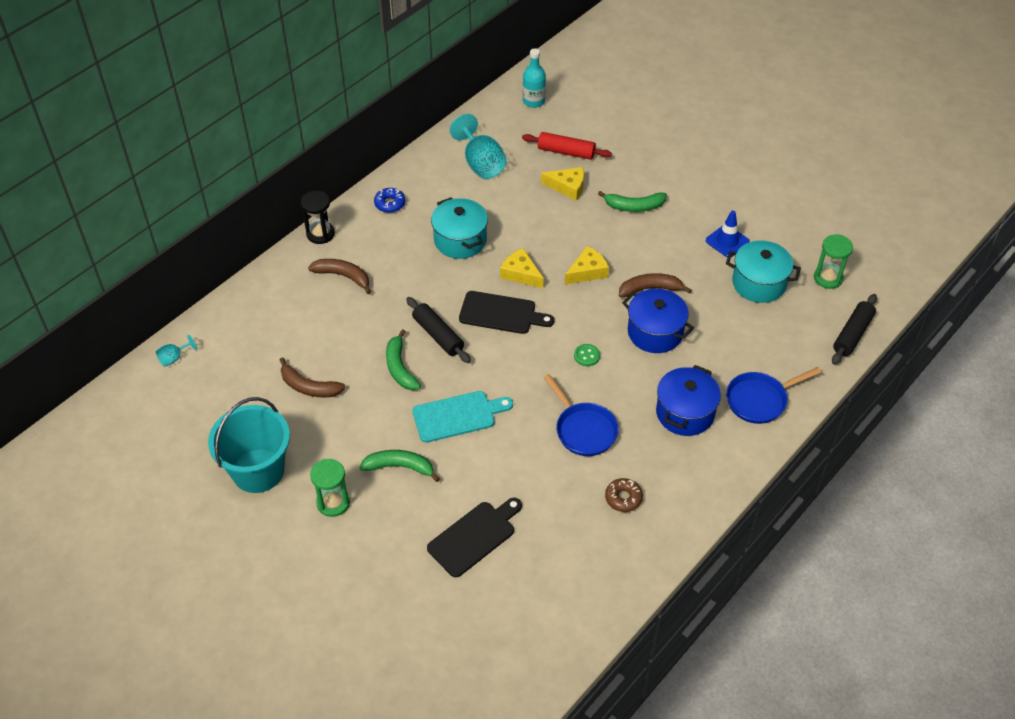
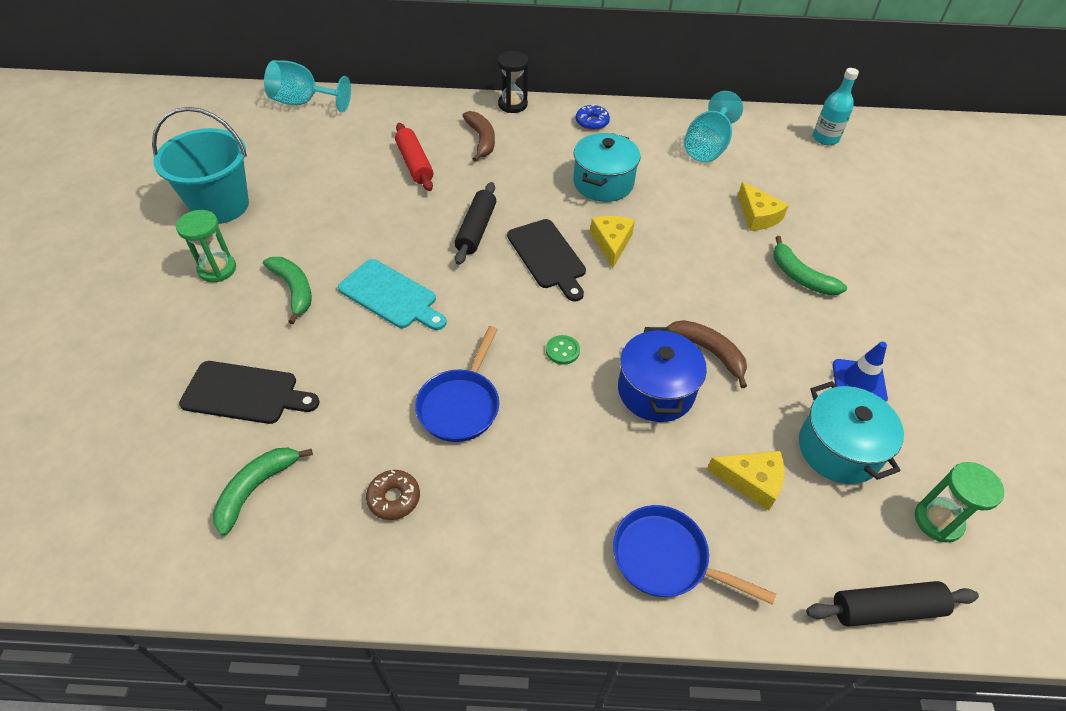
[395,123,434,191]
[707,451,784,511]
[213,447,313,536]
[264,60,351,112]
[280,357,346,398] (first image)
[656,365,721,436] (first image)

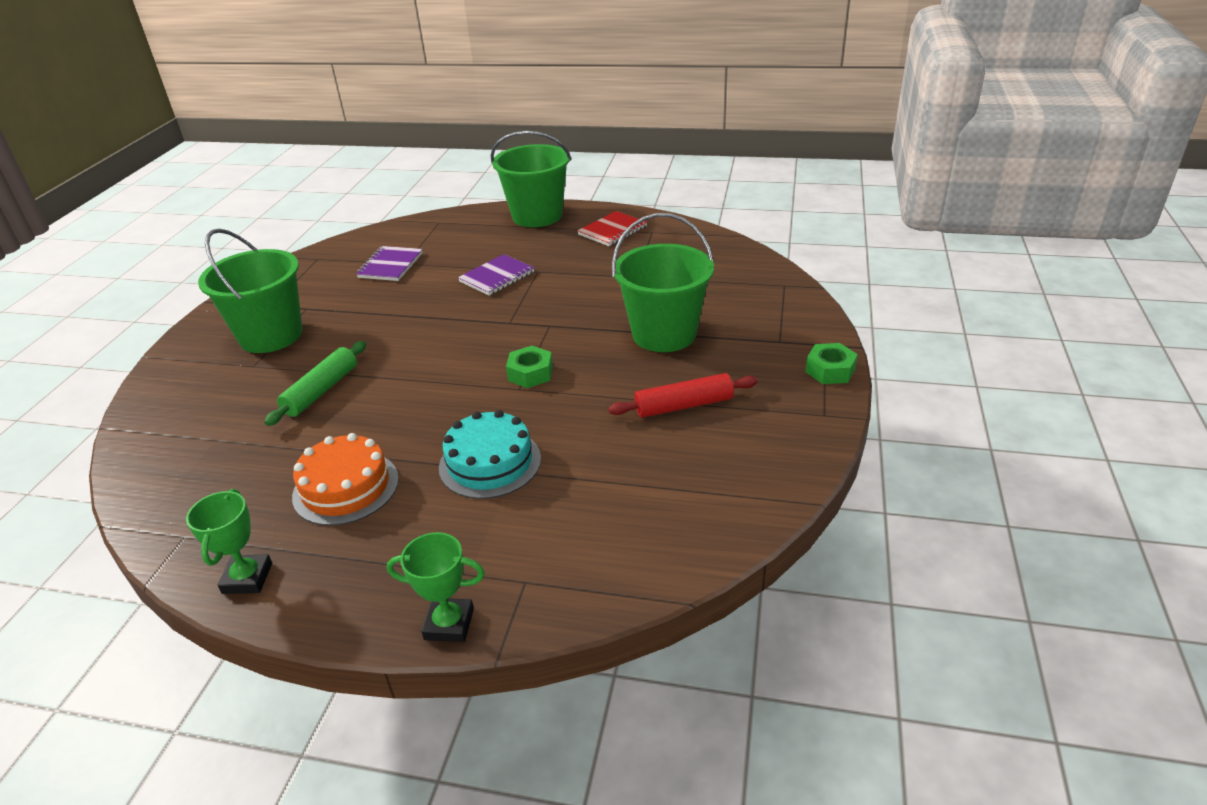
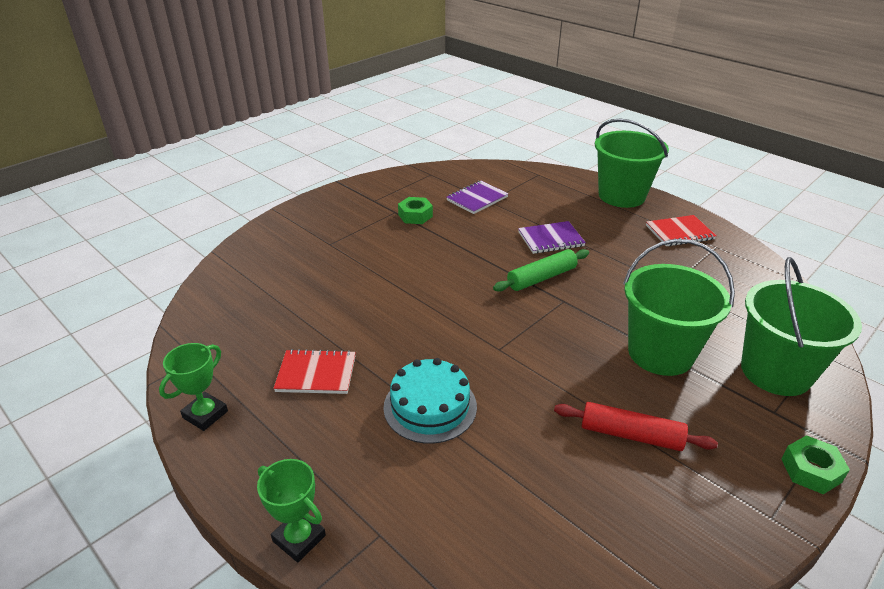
[741,257,862,396]
[493,249,589,292]
[398,197,433,224]
[273,349,356,394]

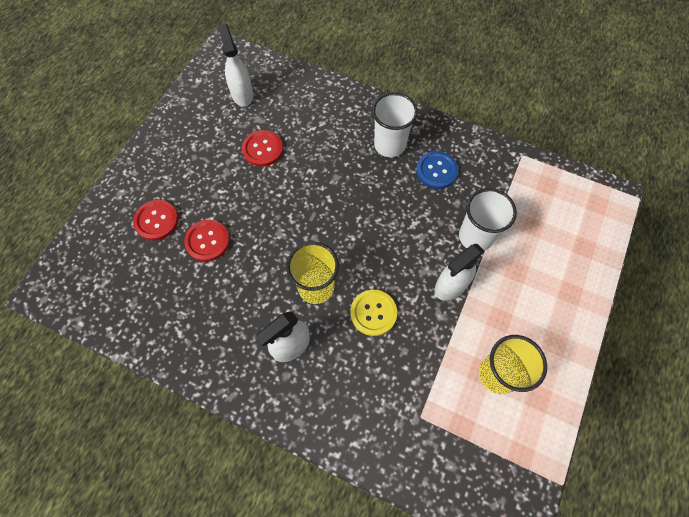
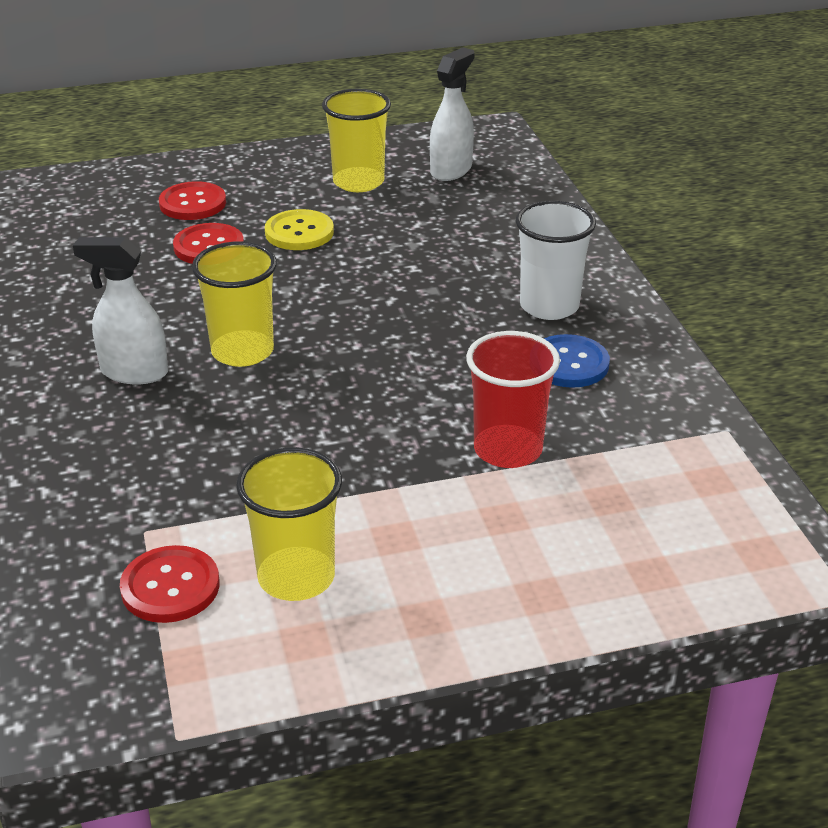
[120,545,220,623]
[466,331,560,468]
[435,244,484,301] (first image)
[265,209,334,250]
[322,88,391,192]

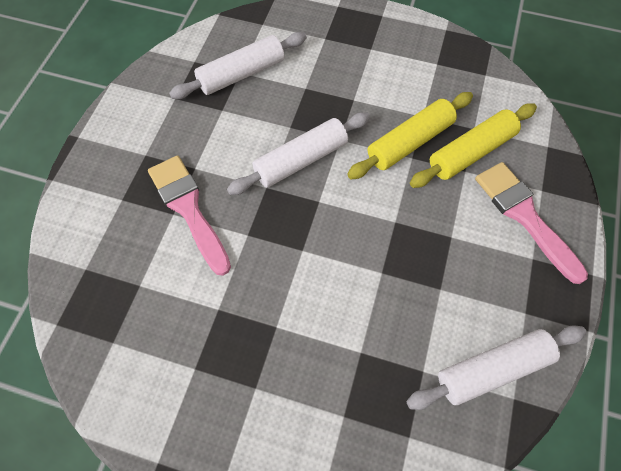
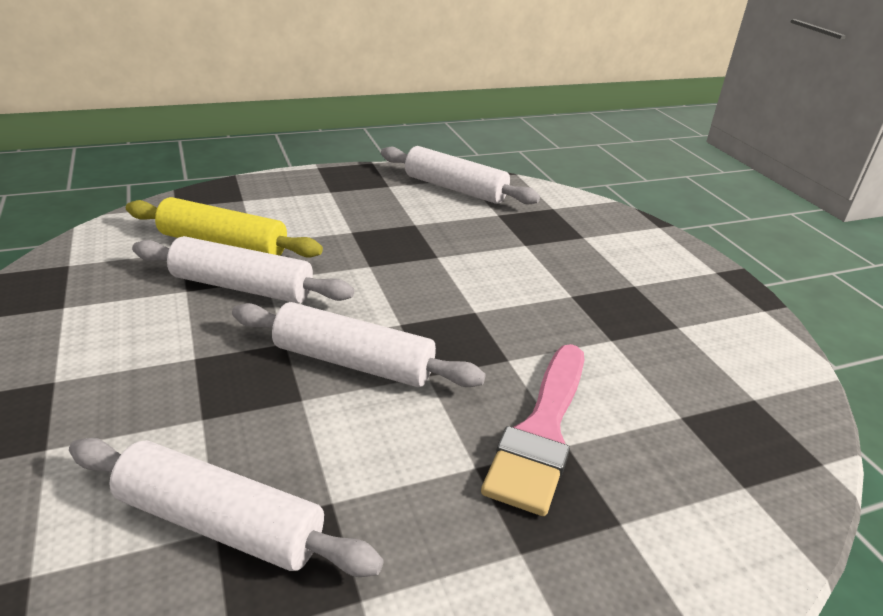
[132,236,354,303]
[475,162,588,284] (first image)

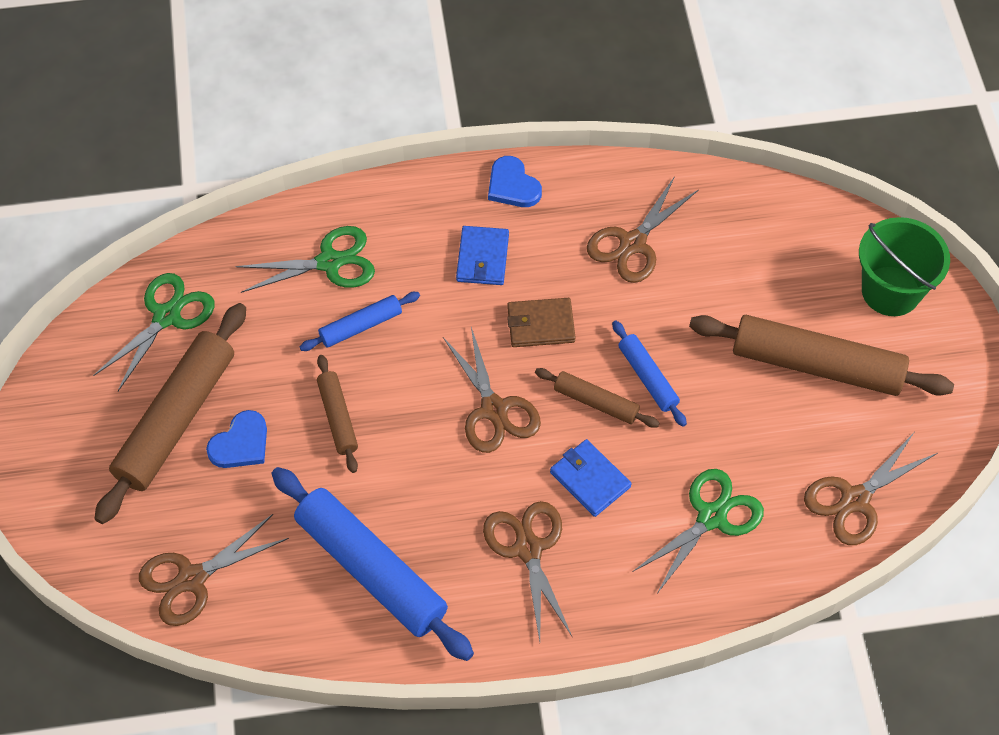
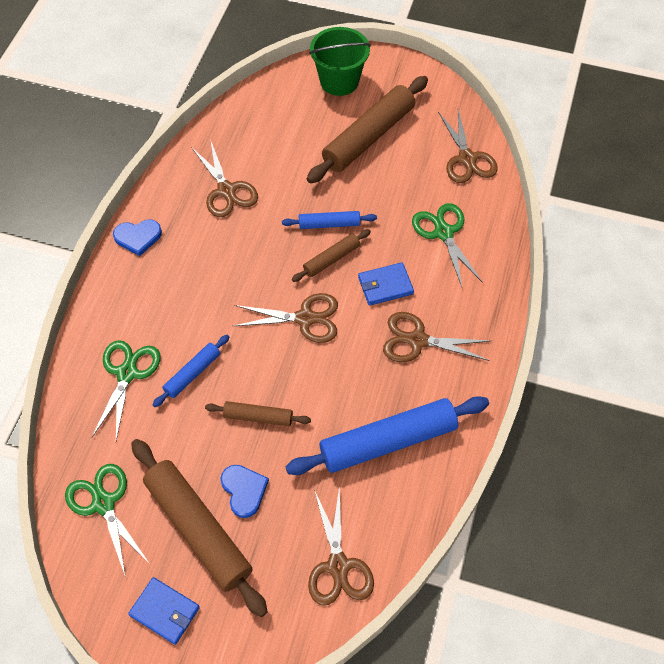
[128,577,200,645]
[152,335,229,407]
[507,298,576,347] (first image)

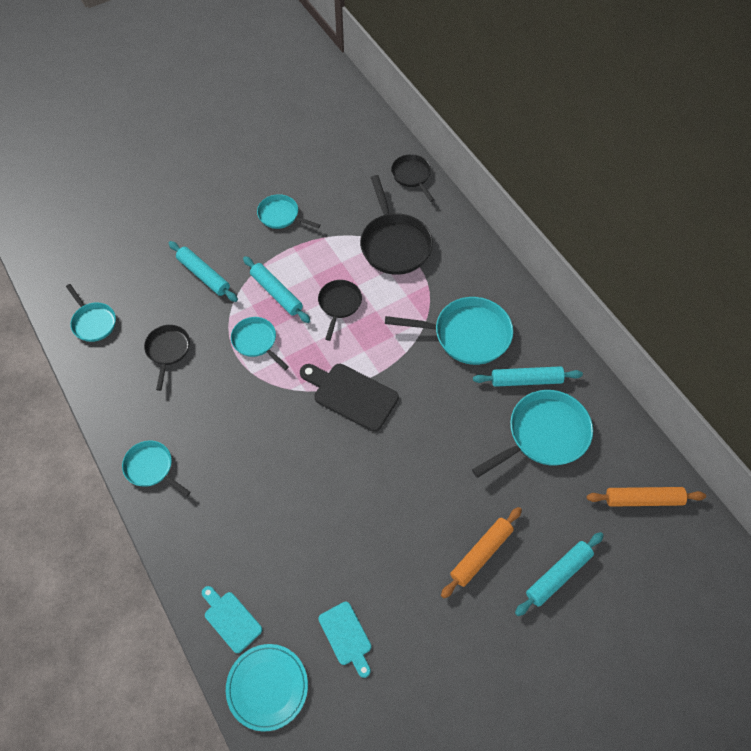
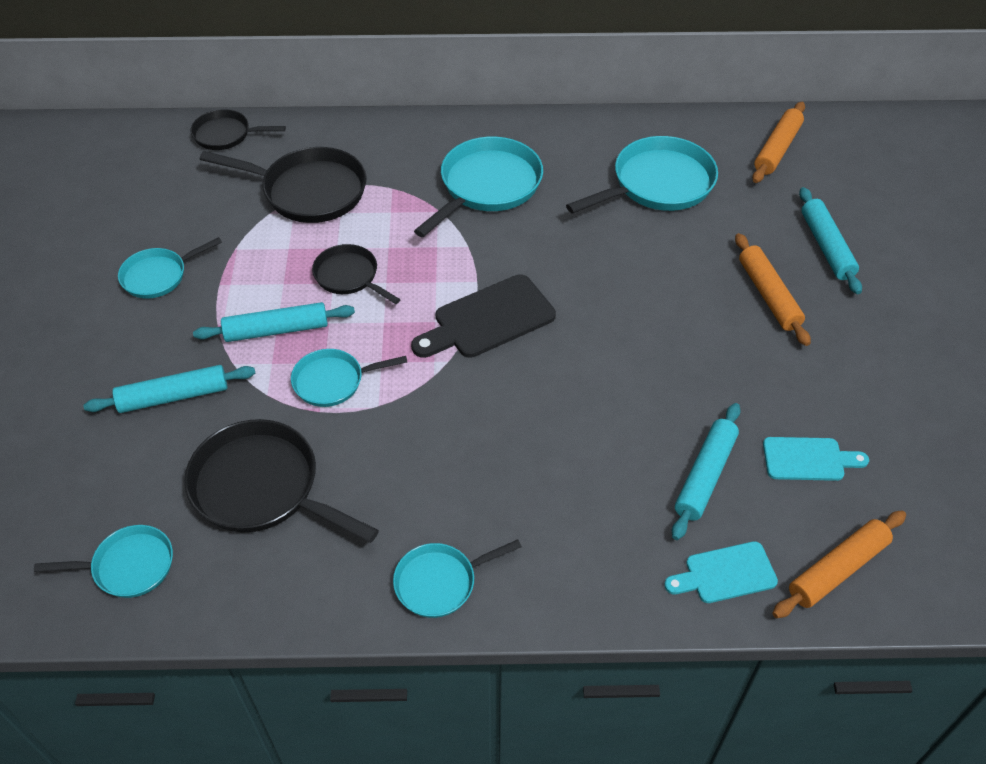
[184,419,379,543]
[672,403,741,540]
[566,136,718,214]
[772,511,906,618]

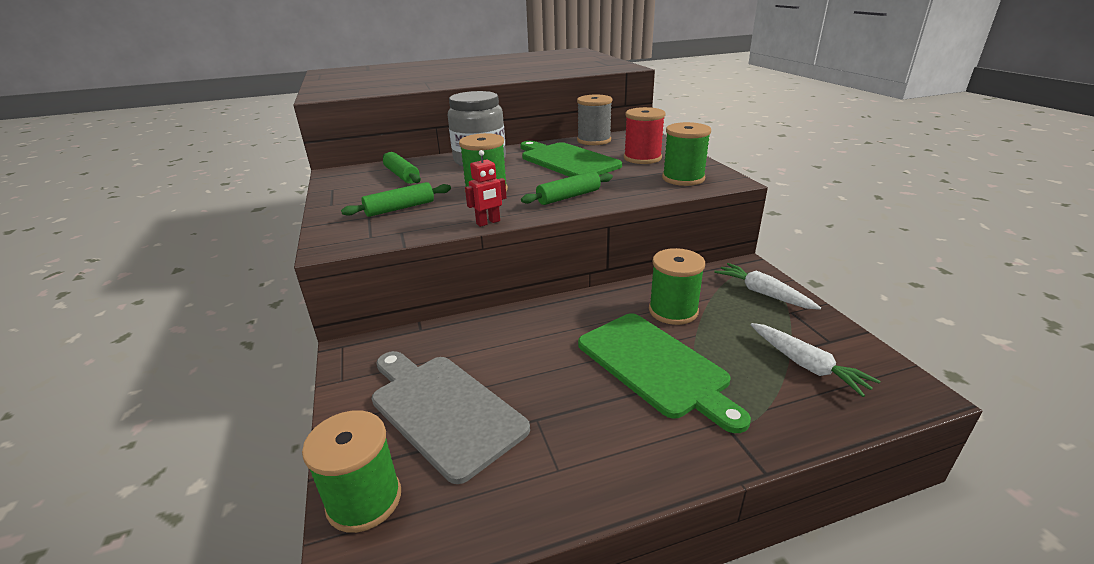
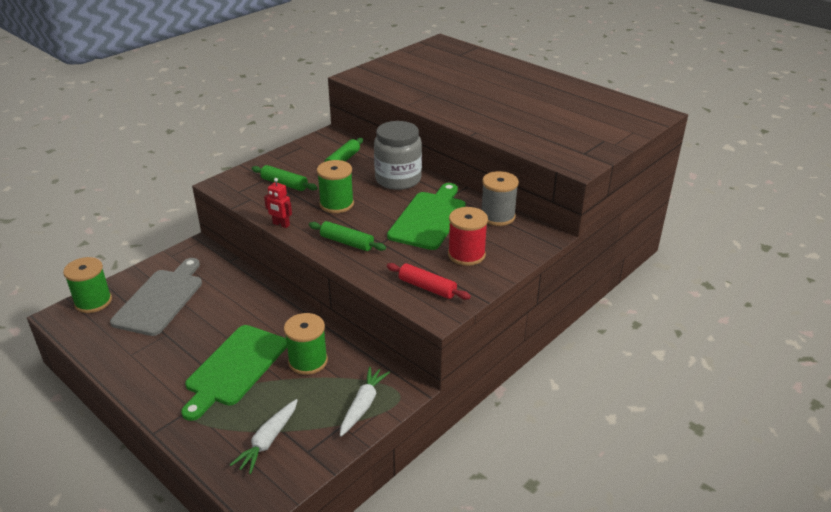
[387,263,471,300]

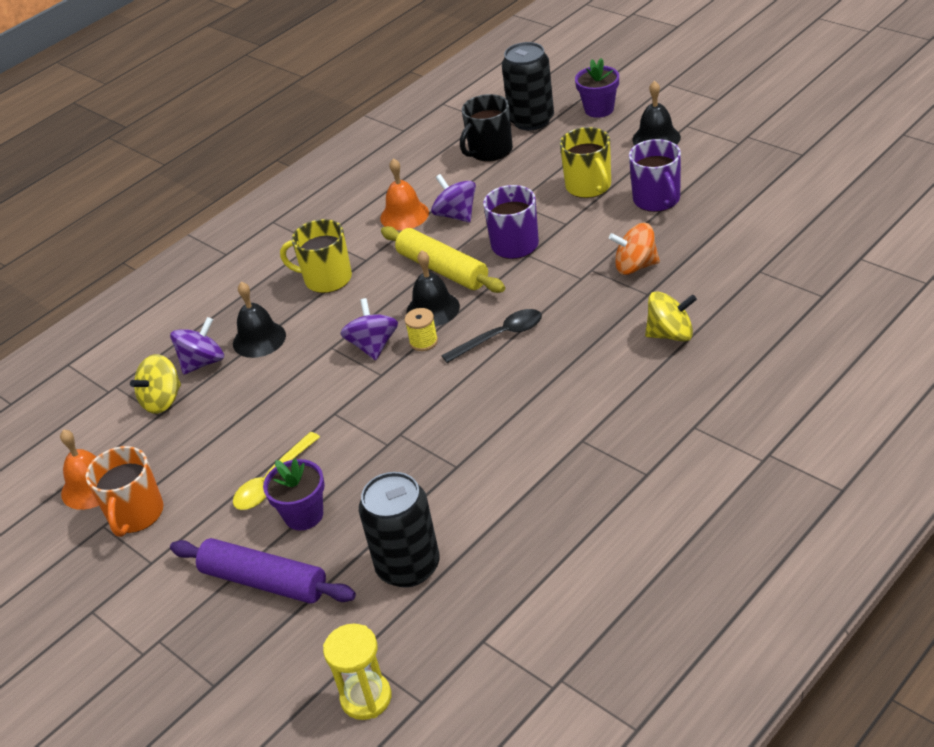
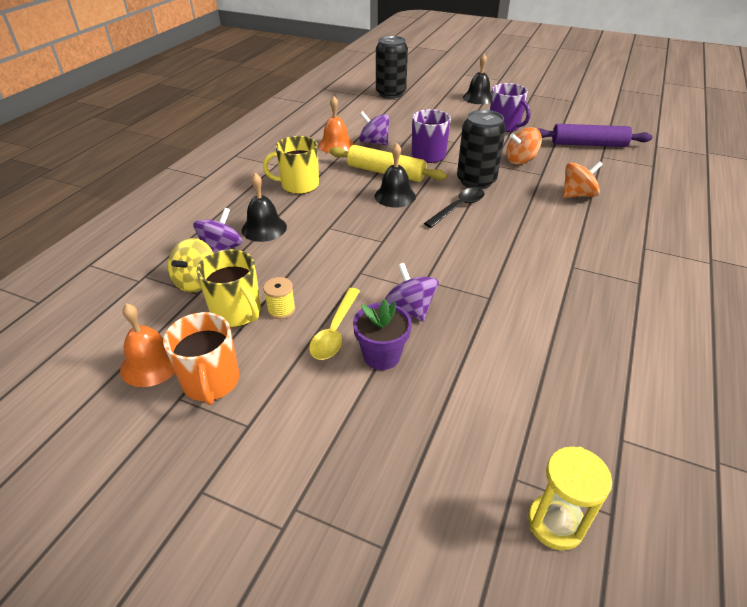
[575,58,619,118] (first image)
[460,94,513,162] (first image)
[197,249,261,327]
[563,161,603,198]
[385,263,439,322]
[263,277,296,319]
[457,110,506,189]
[538,124,652,147]

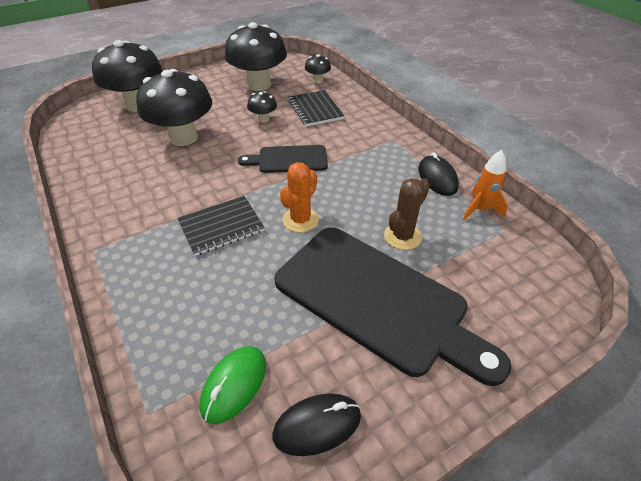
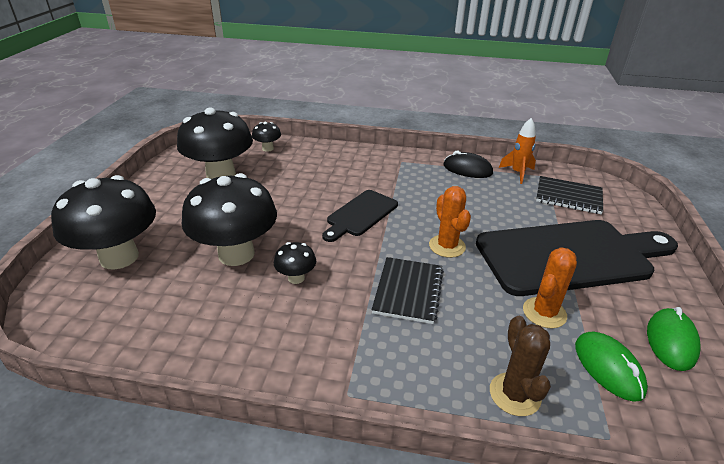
[536,176,603,214]
[274,242,316,284]
[490,316,551,416]
[647,307,701,371]
[523,247,577,328]

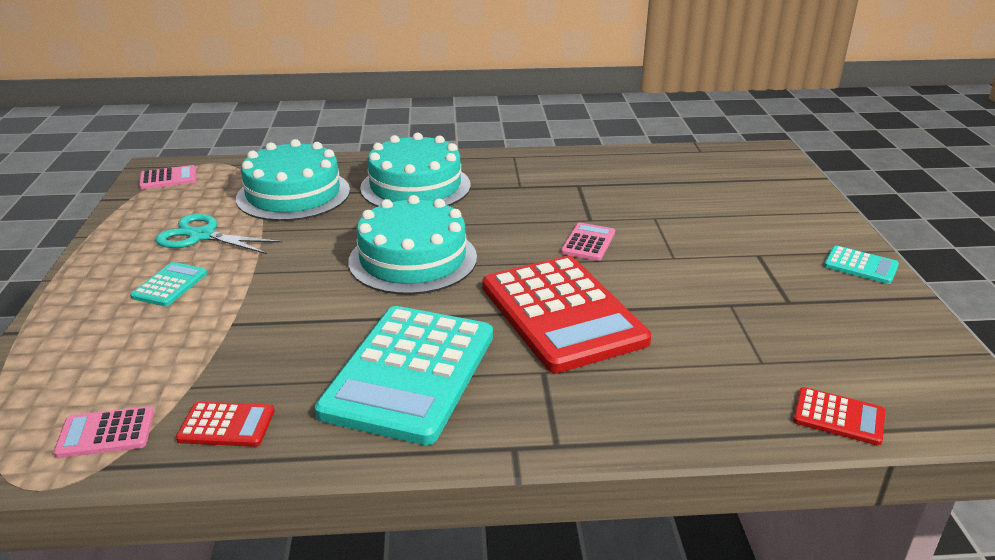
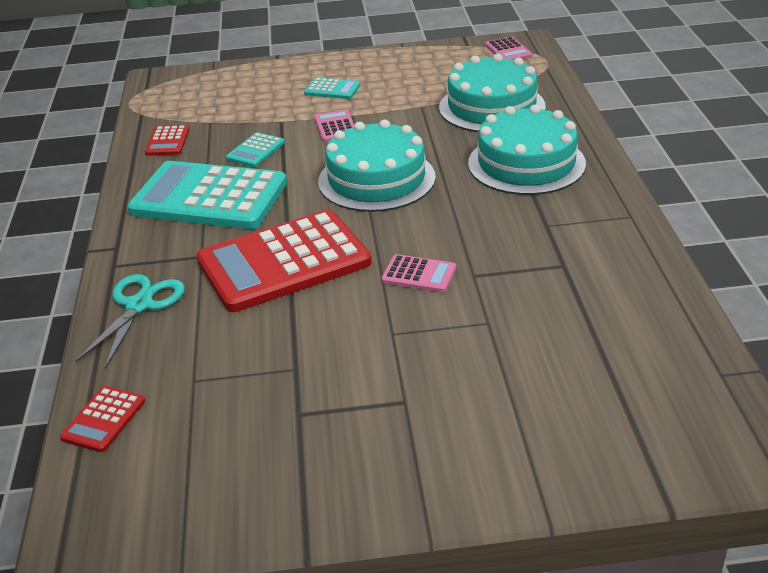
[76,274,185,369]
[226,132,285,167]
[314,110,354,142]

